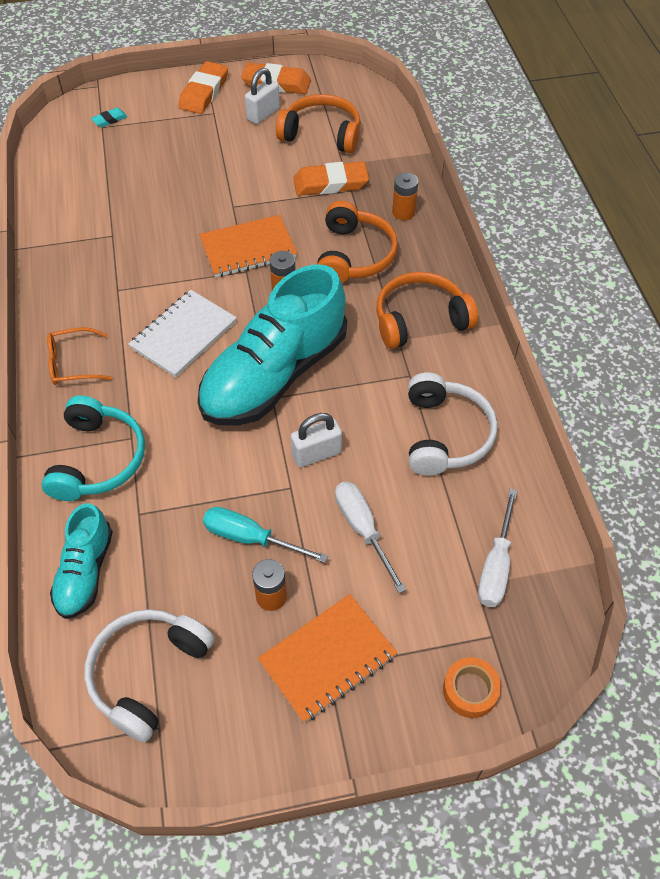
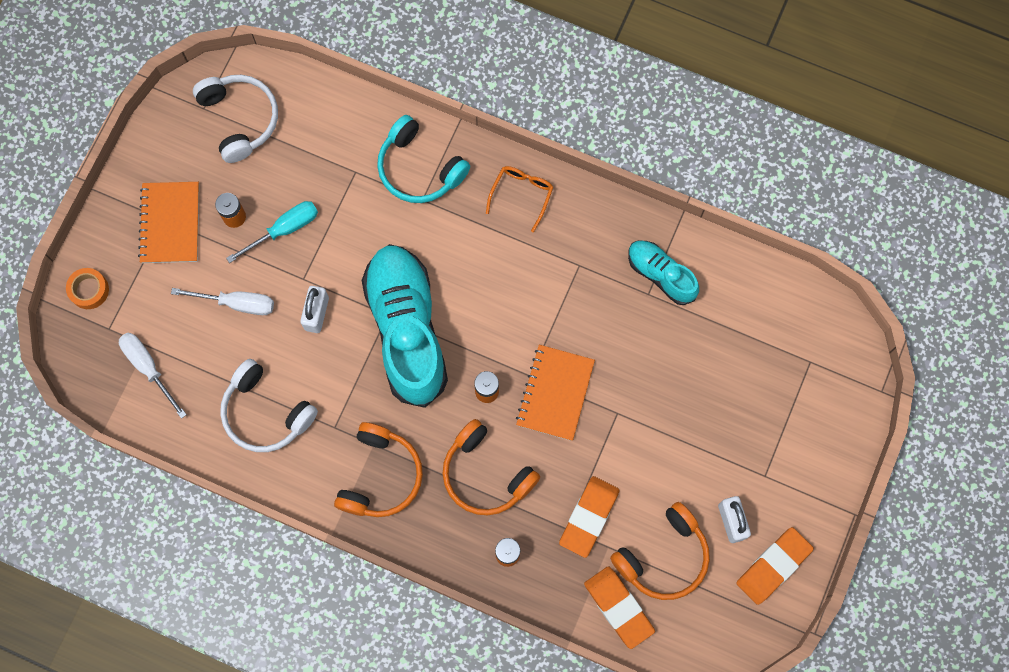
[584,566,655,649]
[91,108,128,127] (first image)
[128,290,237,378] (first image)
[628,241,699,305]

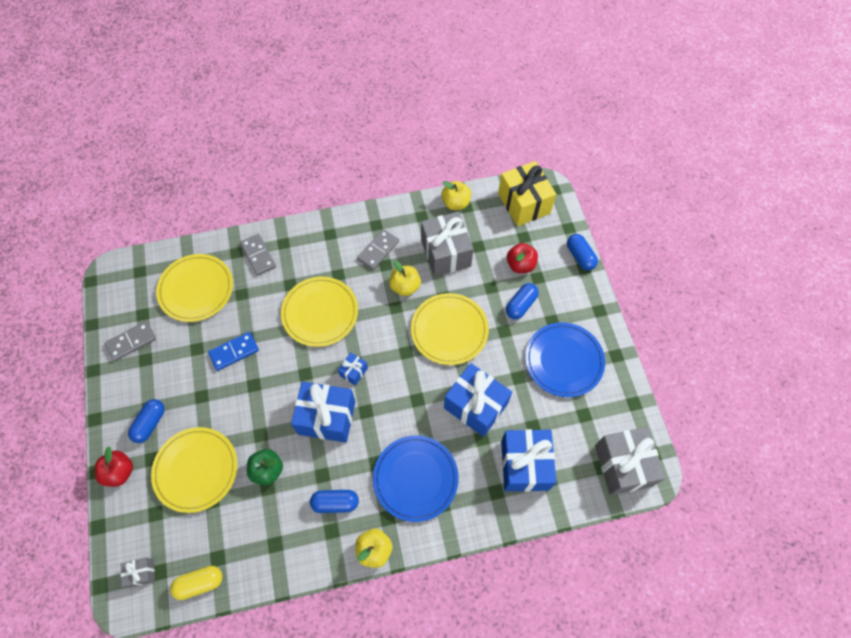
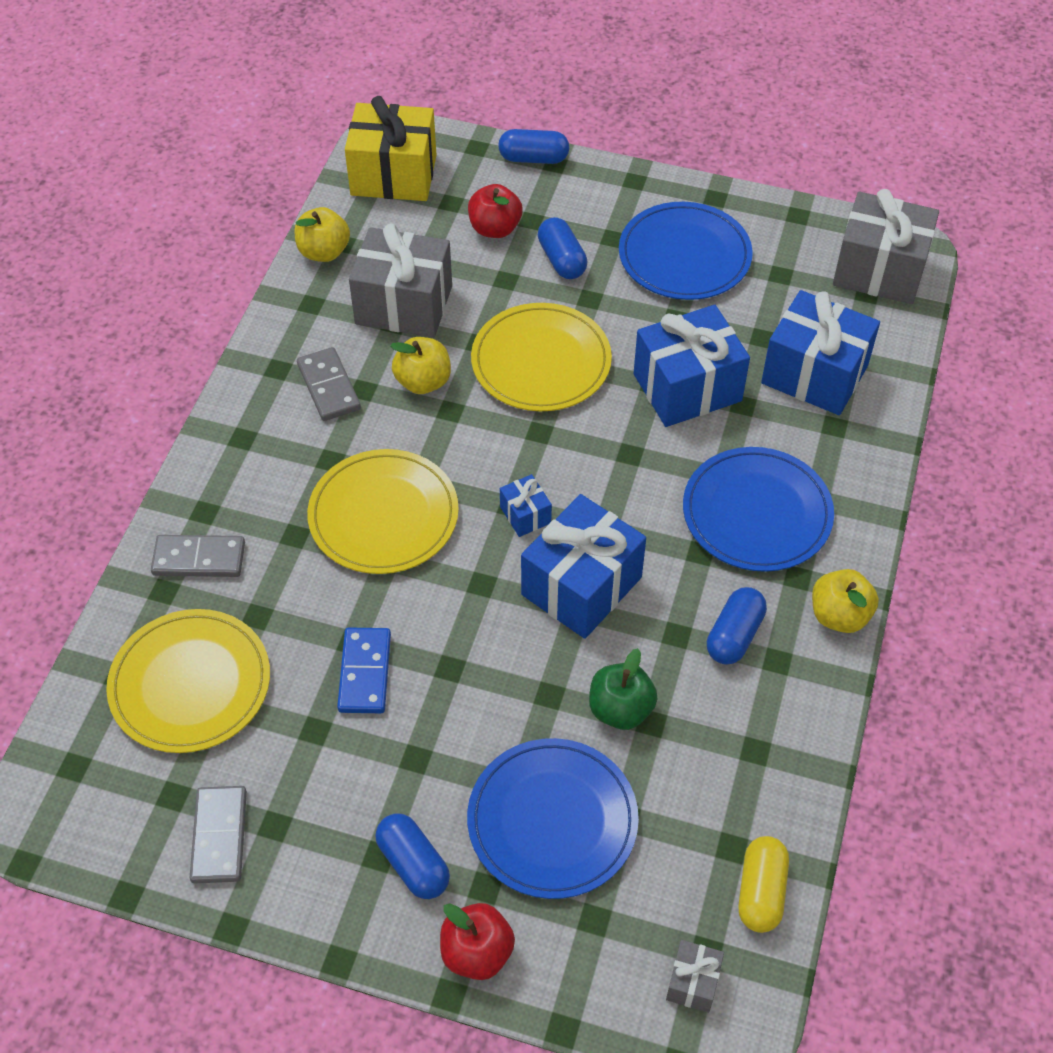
[467,738,639,899]

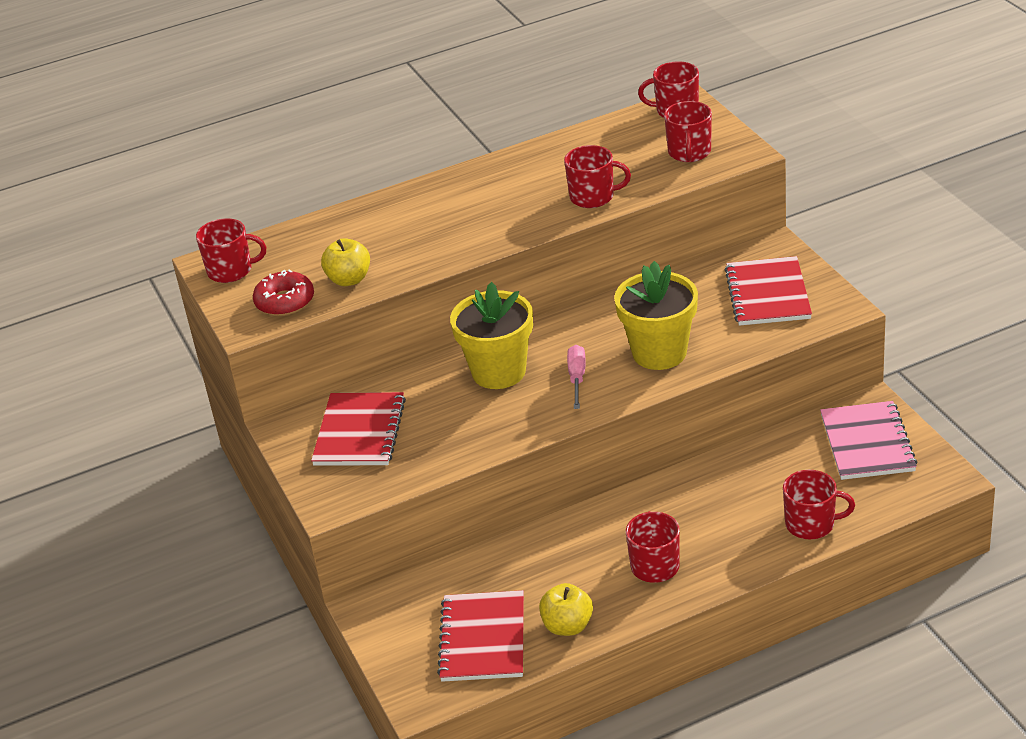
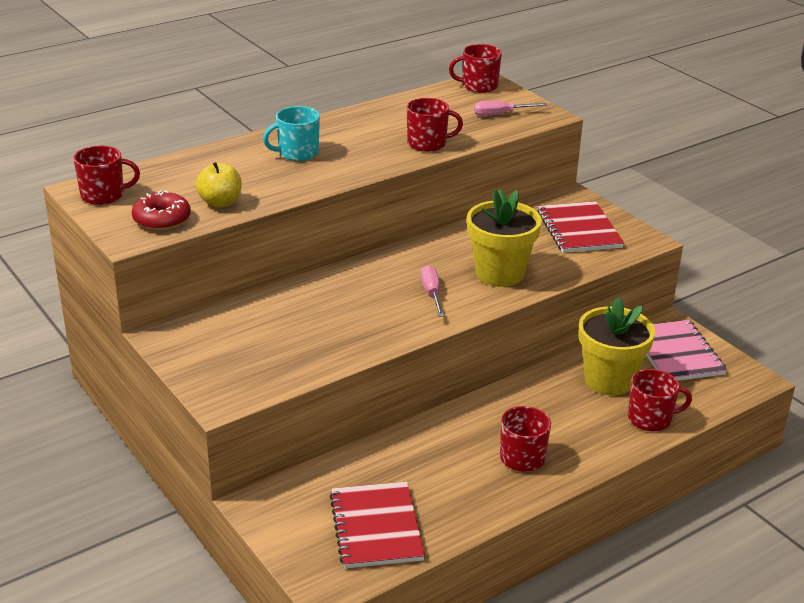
[474,100,547,116]
[578,297,655,395]
[311,392,406,466] (first image)
[539,583,593,636] (first image)
[263,106,320,161]

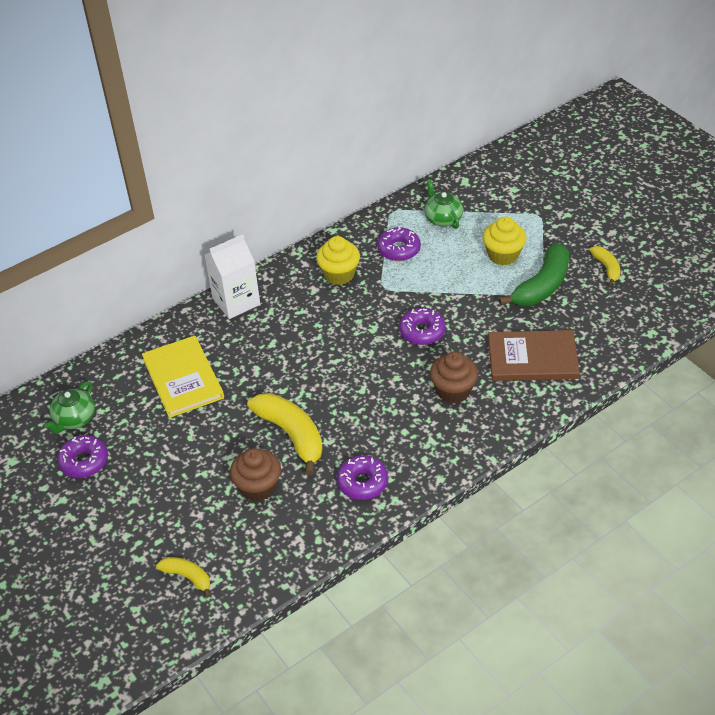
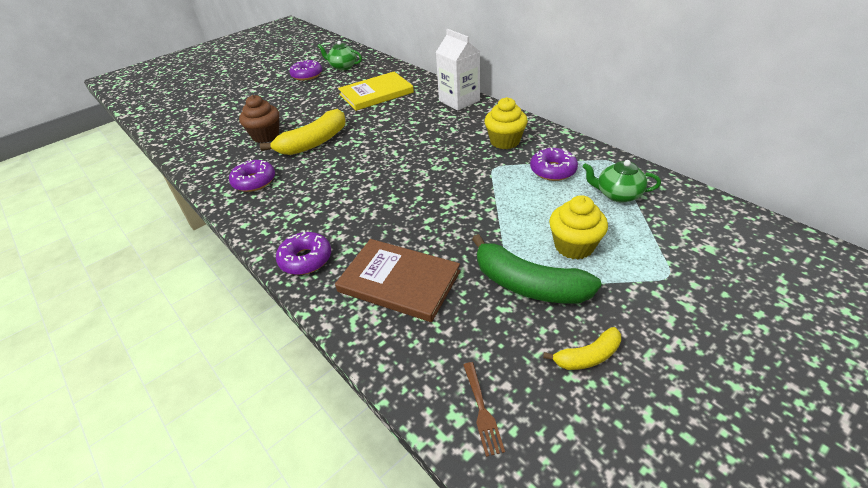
[583,160,661,203]
[276,231,331,275]
[335,239,460,322]
[430,352,478,403] (first image)
[156,557,211,598] (first image)
[463,362,505,457]

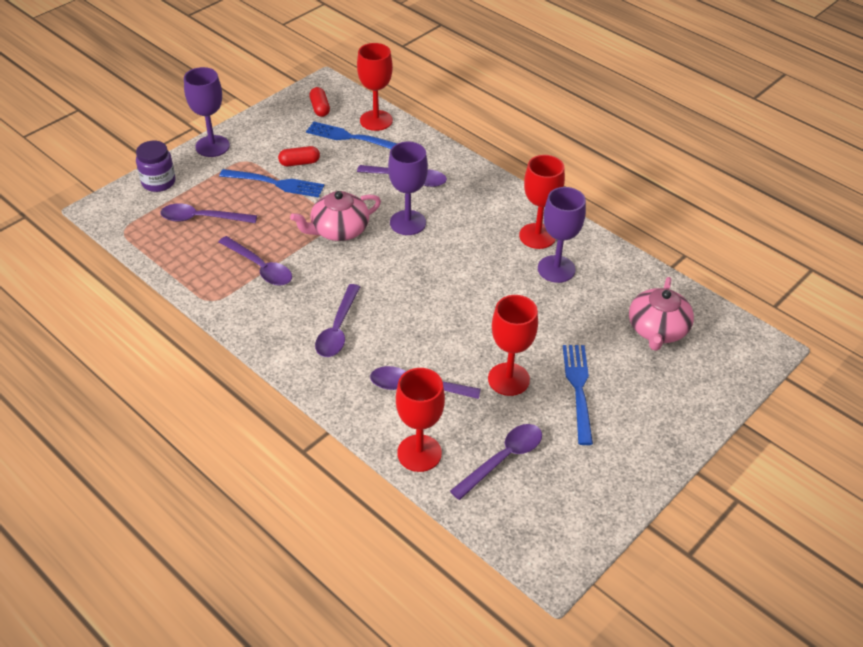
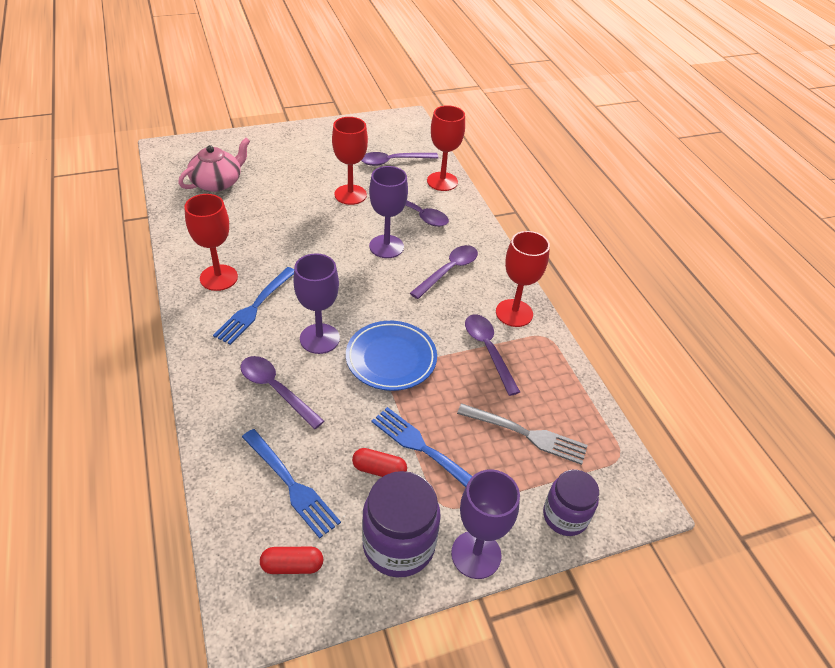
[496,231,550,327]
[260,547,323,574]
[369,166,408,258]
[346,321,437,391]
[457,403,588,465]
[213,267,294,345]
[362,471,441,577]

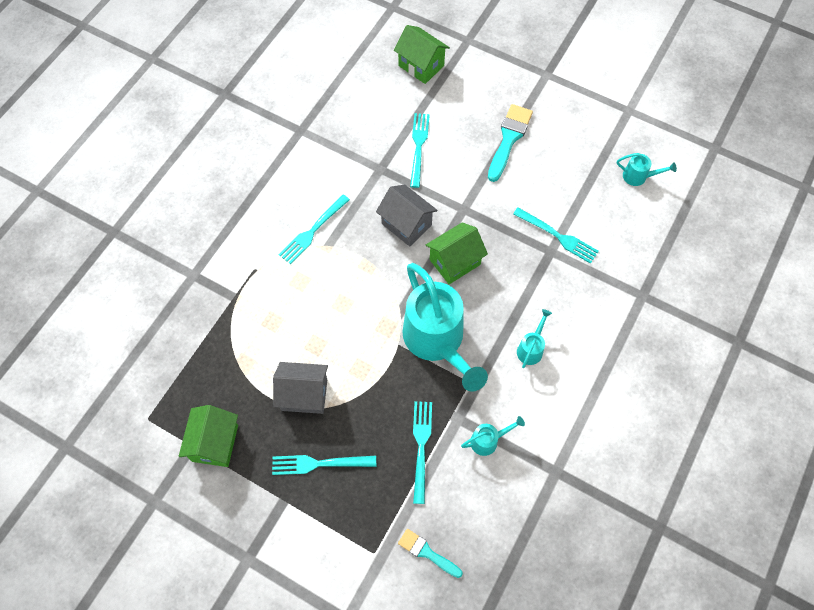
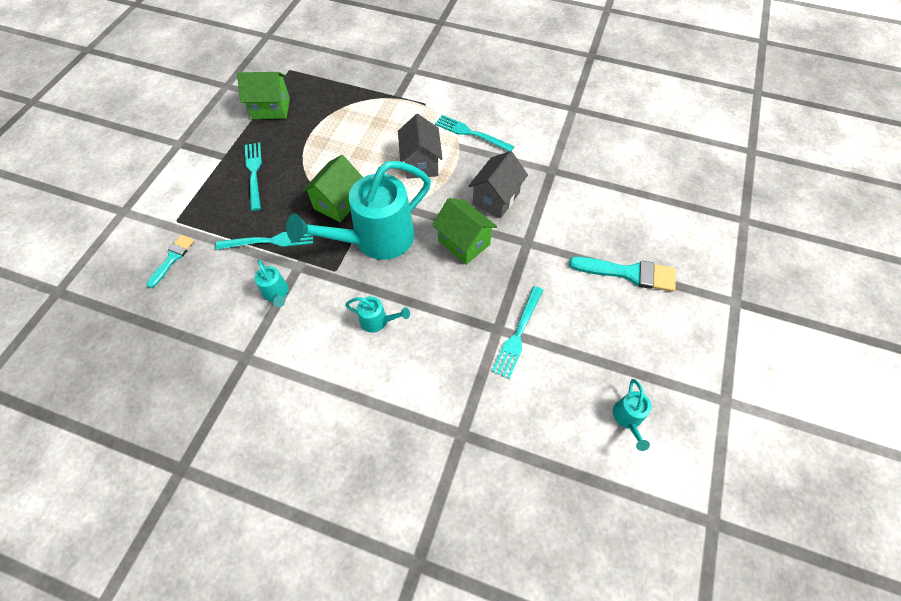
[302,155,363,222]
[410,113,430,188] (first image)
[398,114,443,179]

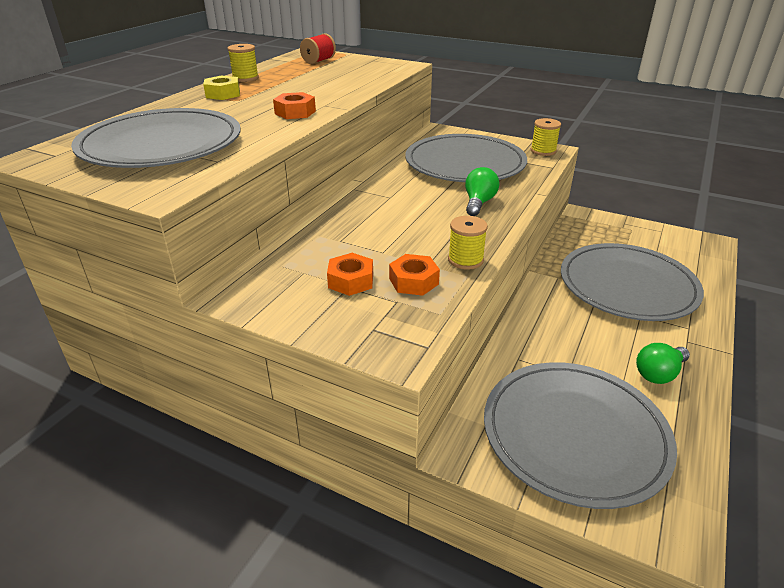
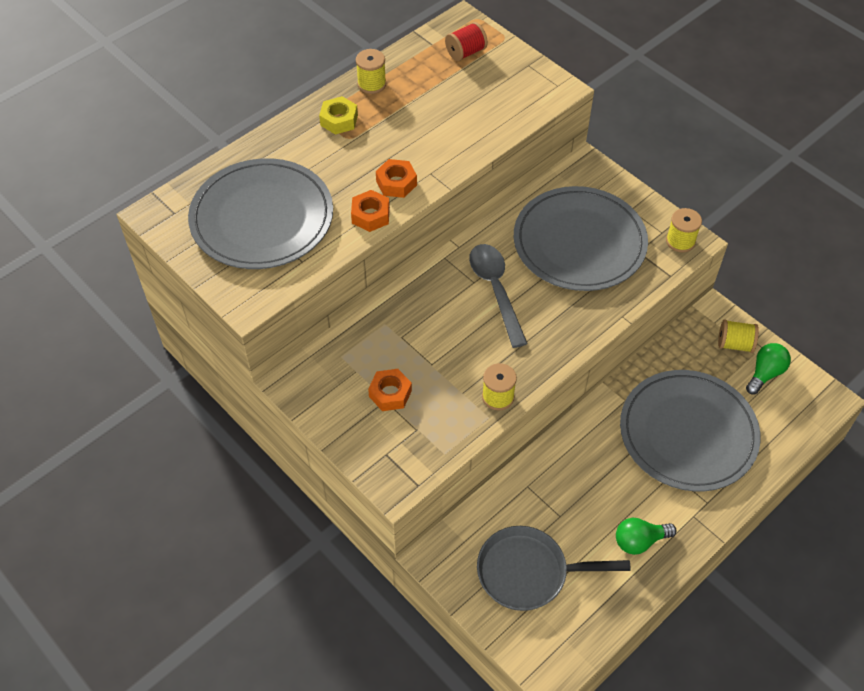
[746,343,791,395]
[351,190,390,232]
[477,526,631,611]
[469,244,528,348]
[718,320,759,353]

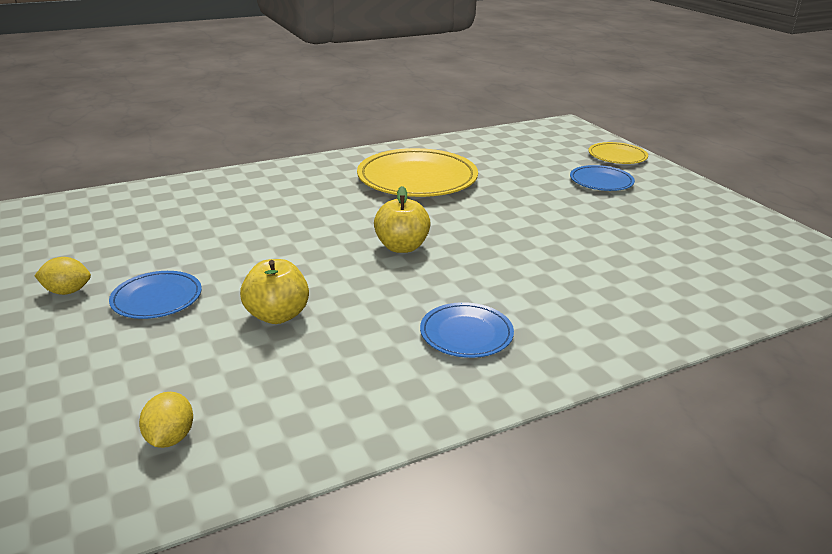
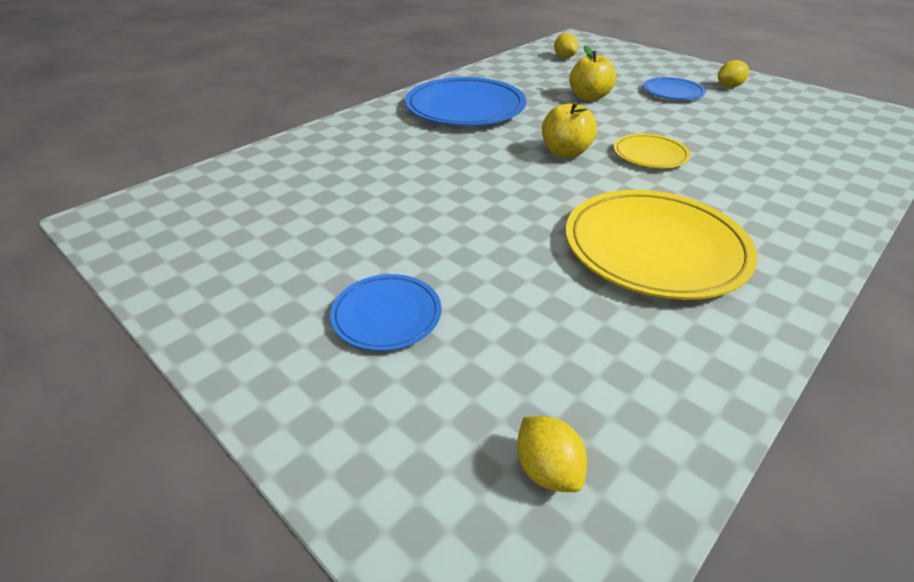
[614,134,691,168]
[405,77,526,126]
[517,416,587,492]

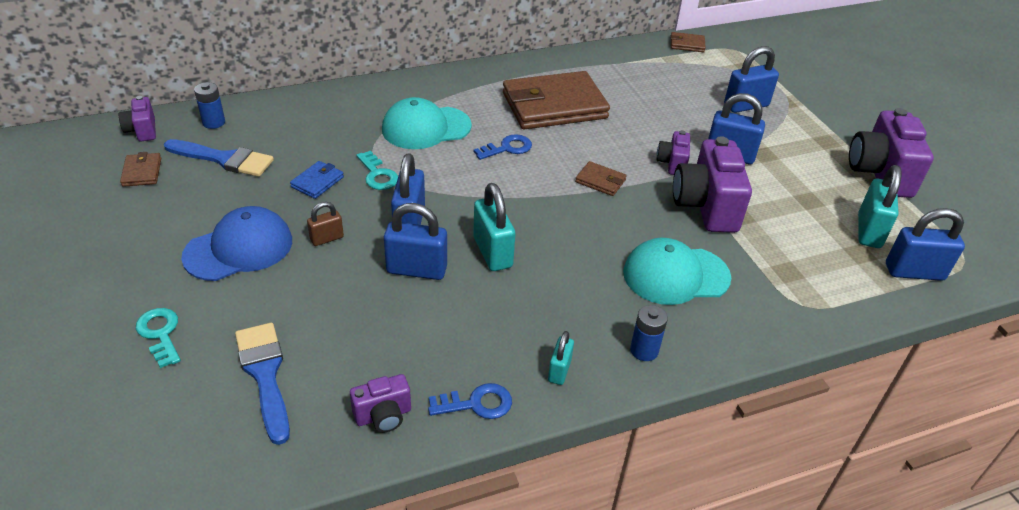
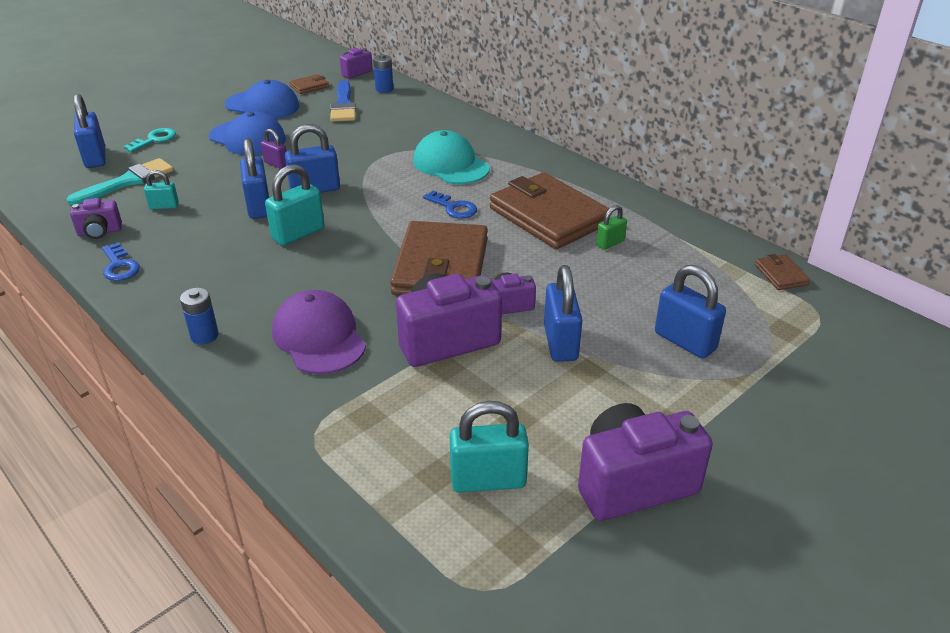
[356,151,398,190] (first image)
[290,161,344,199] (first image)
[390,221,488,295]
[261,129,286,169]
[73,94,106,168]
[272,290,366,374]
[66,158,174,205]
[144,170,179,210]
[70,198,122,239]
[225,80,299,119]
[596,205,627,250]

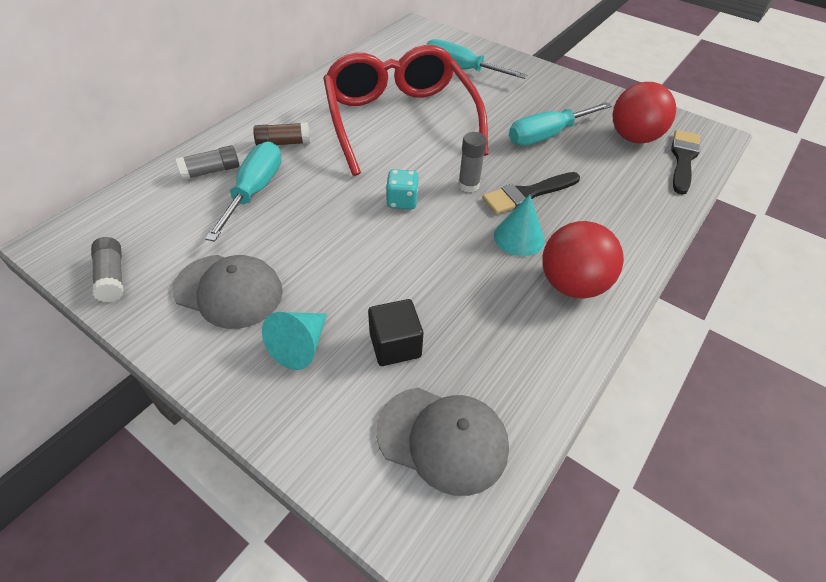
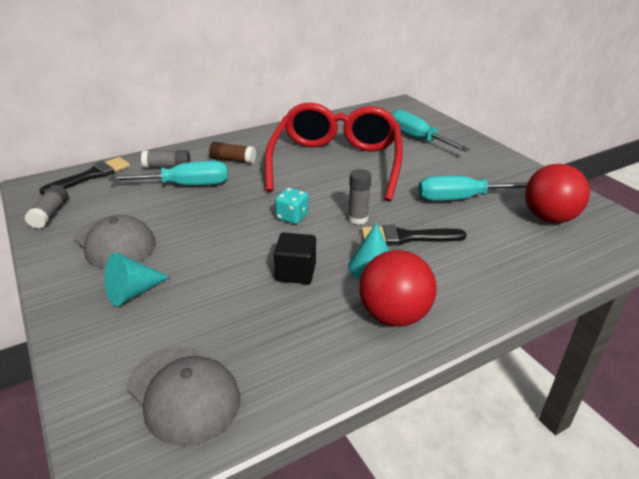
[39,157,130,195]
[109,161,228,185]
[274,232,316,284]

